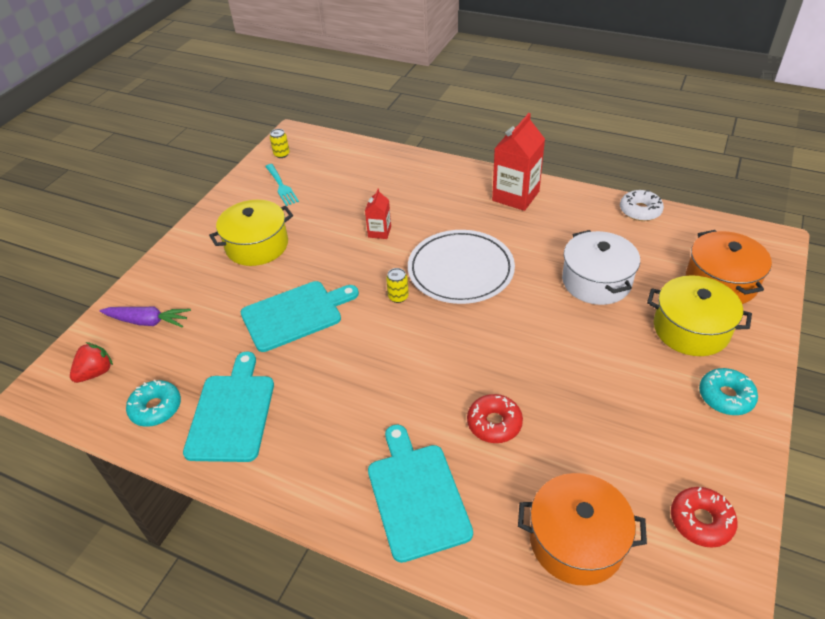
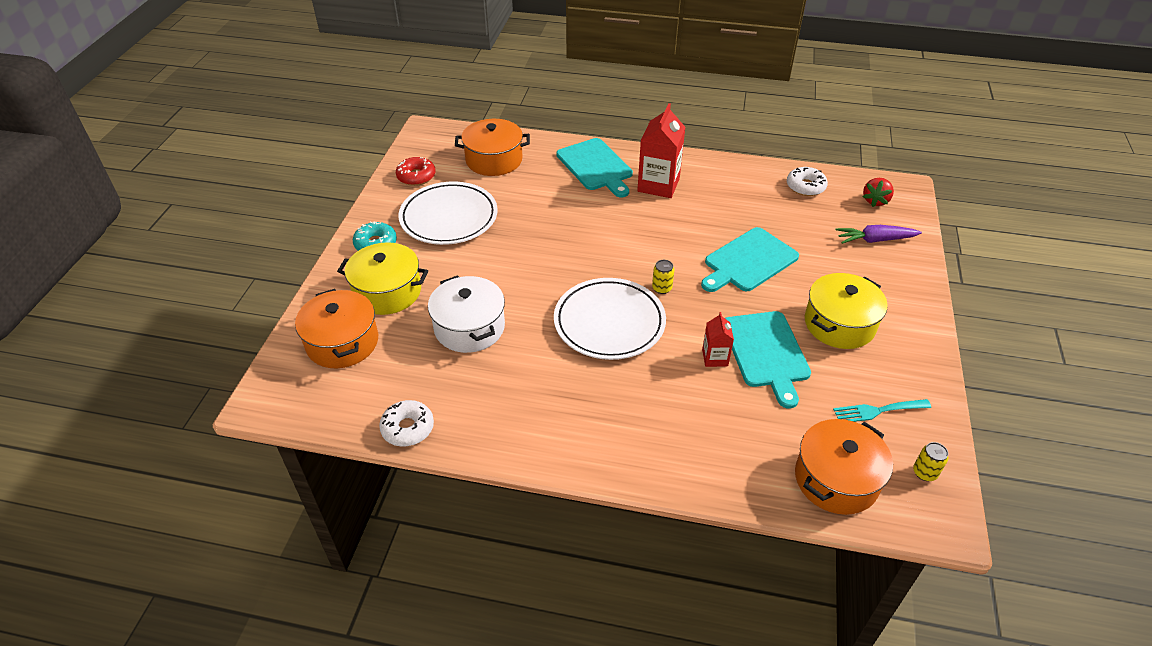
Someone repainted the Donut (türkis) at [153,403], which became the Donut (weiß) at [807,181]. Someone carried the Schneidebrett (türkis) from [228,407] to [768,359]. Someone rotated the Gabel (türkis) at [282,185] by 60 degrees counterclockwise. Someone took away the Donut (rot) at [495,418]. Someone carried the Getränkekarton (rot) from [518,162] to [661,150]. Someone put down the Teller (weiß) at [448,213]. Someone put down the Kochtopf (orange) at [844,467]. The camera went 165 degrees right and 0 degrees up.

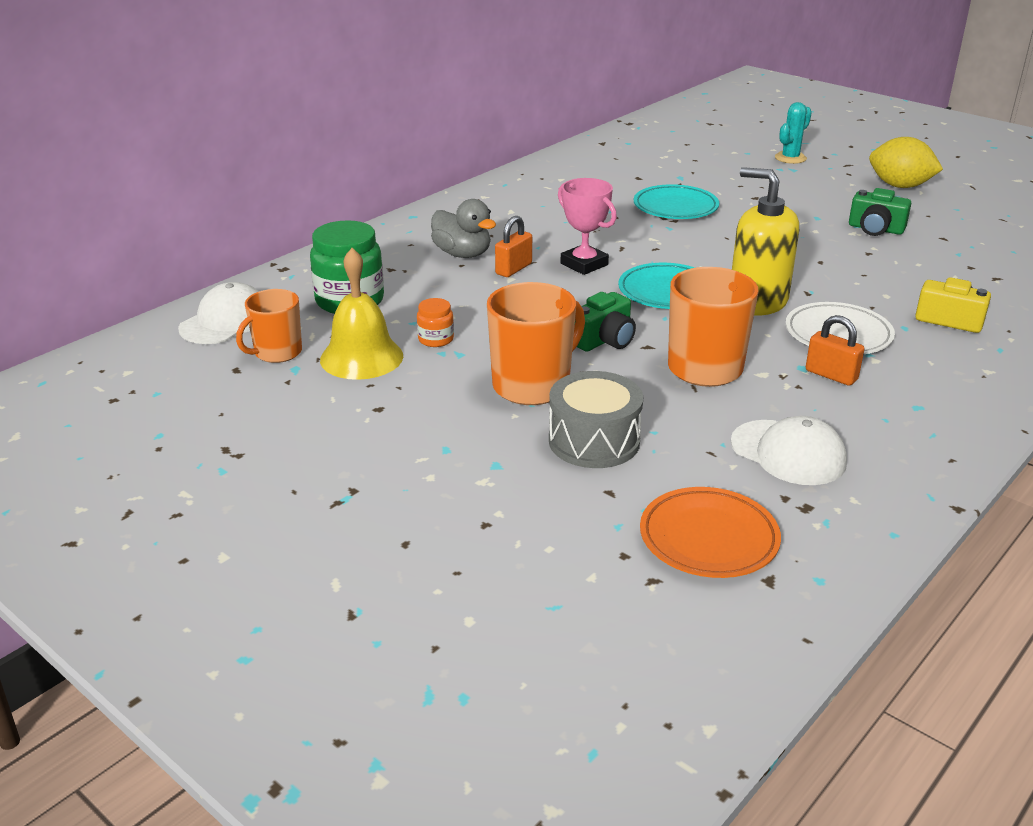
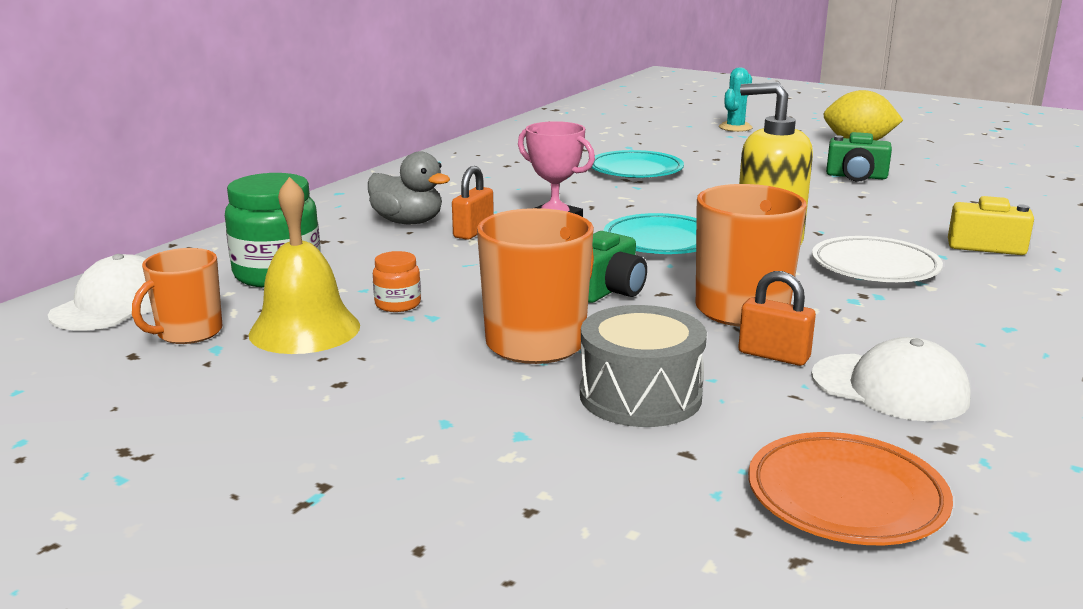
Someone carried the Vorhängeschloss (orange) from [835,350] to [777,318]. The camera went 10 degrees left and 10 degrees down.

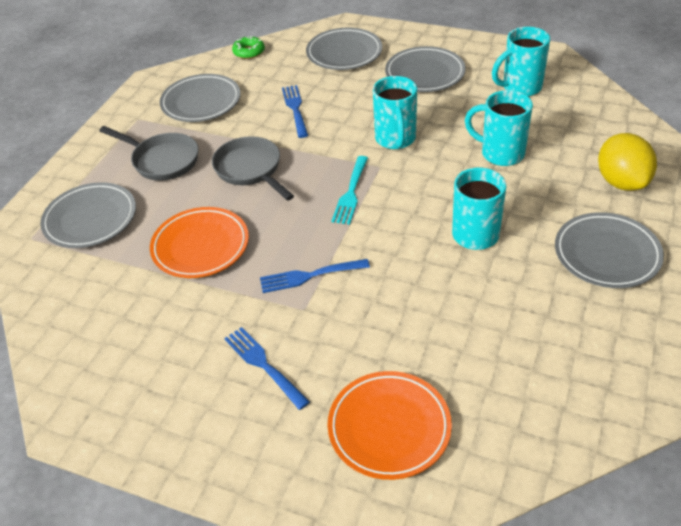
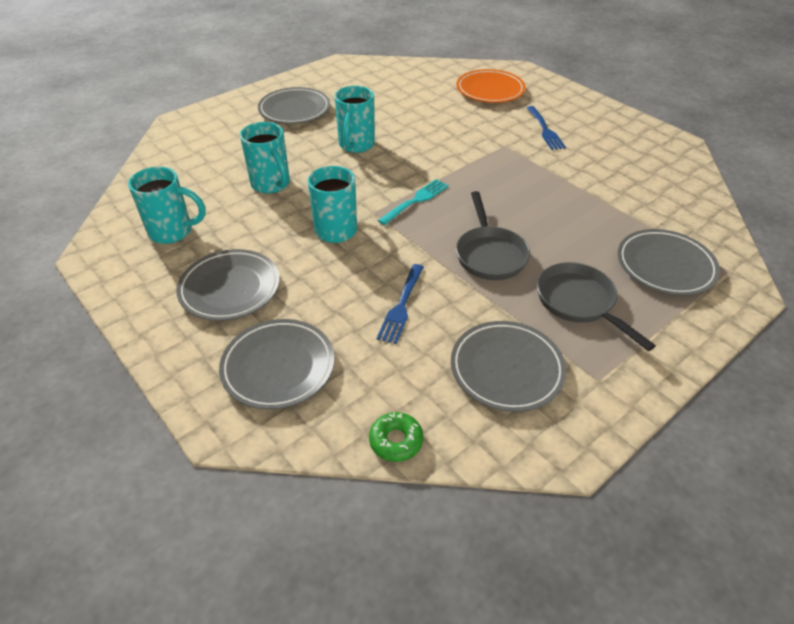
Someone took away the Teller (orange) at [199,242]. Someone took away the Gabel (blau) at [315,276]. Someone took away the Zitrone (gelb) at [627,162]. The camera went 155 degrees left and 0 degrees up.

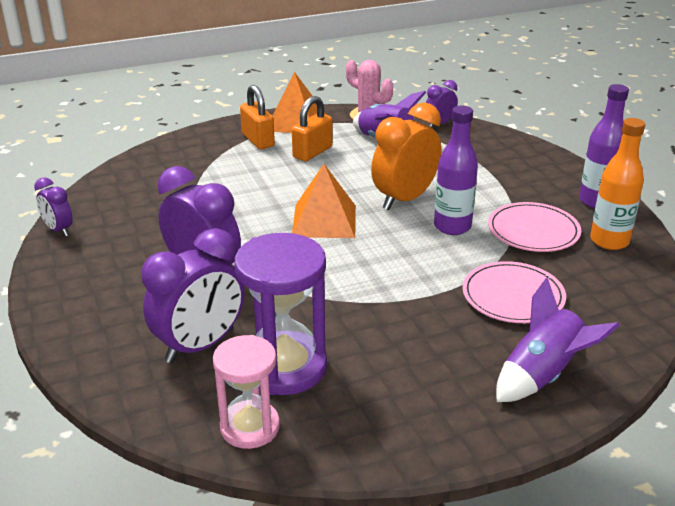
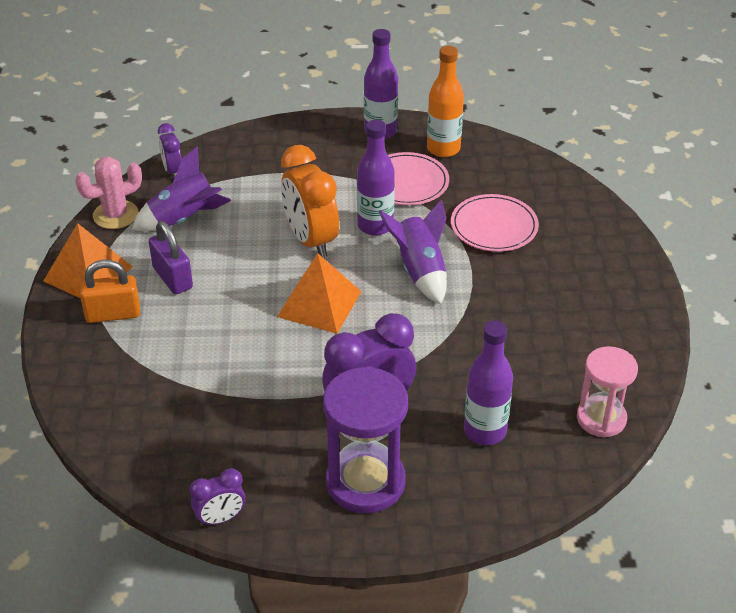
Someone swapped the Wecker (lila) at [192,295] for the Flasche (lila) at [488,382]. Someone carried the Sanduhr (lila) from [280,314] to [365,440]. Someone repainted the Vorhängeschloss (orange) at [312,128], which became the Vorhängeschloss (lila) at [171,257]. Someone carried the Rakete (lila) from [557,339] to [413,251]. The camera went 70 degrees left and 10 degrees up.

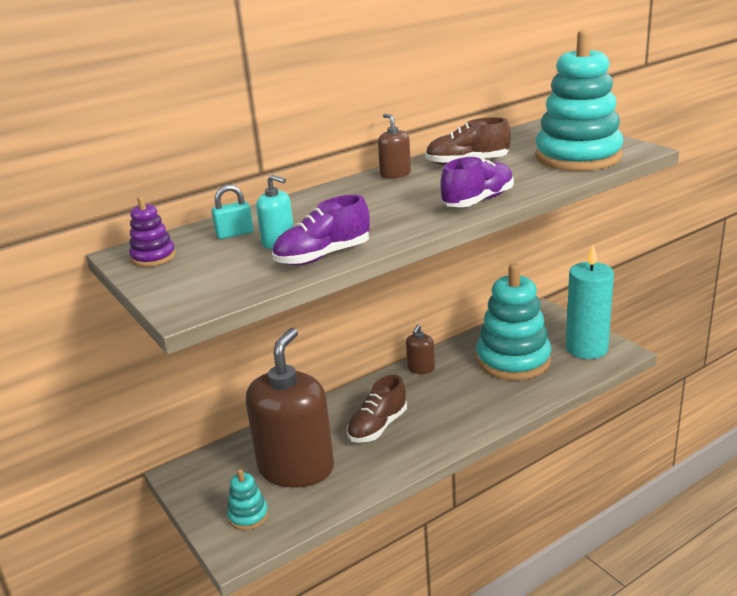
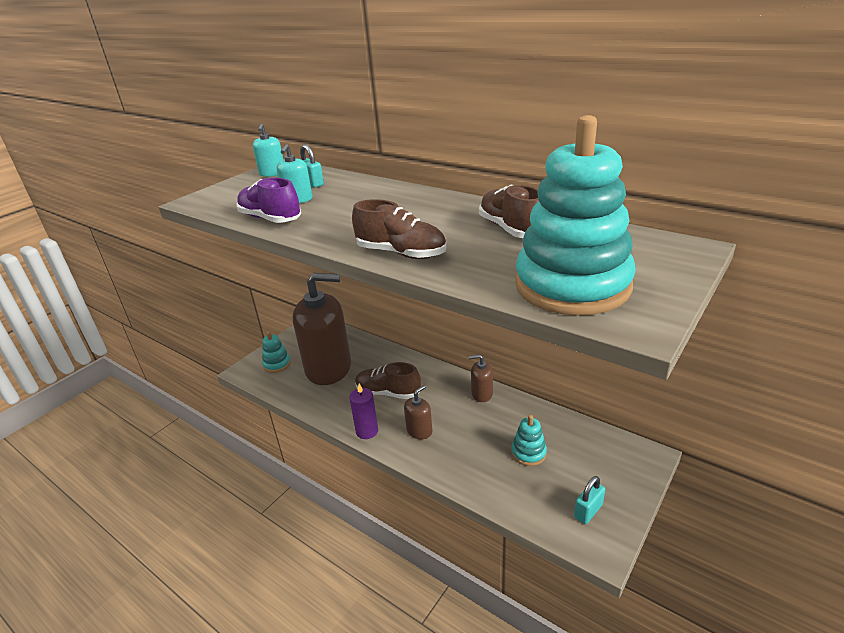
Someone swapped the Stapelspielzeug (lila) at [152,231] for the Seifenspender (türkis) at [268,150]. Someone carried the Seifenspender (braun) from [394,146] to [418,412]. Someone repainted the Schuh (lila) at [477,181], which became the Schuh (braun) at [399,229]. Someone scaled the Stapelspielzeug (türkis) at [513,321] by 0.44. Someone swapped the Kerze (türkis) at [590,302] for the Vorhängeschloss (türkis) at [589,500]. Someone put down the Kerze (lila) at [363,411]. The camera went 70 degrees right and 5 degrees up.

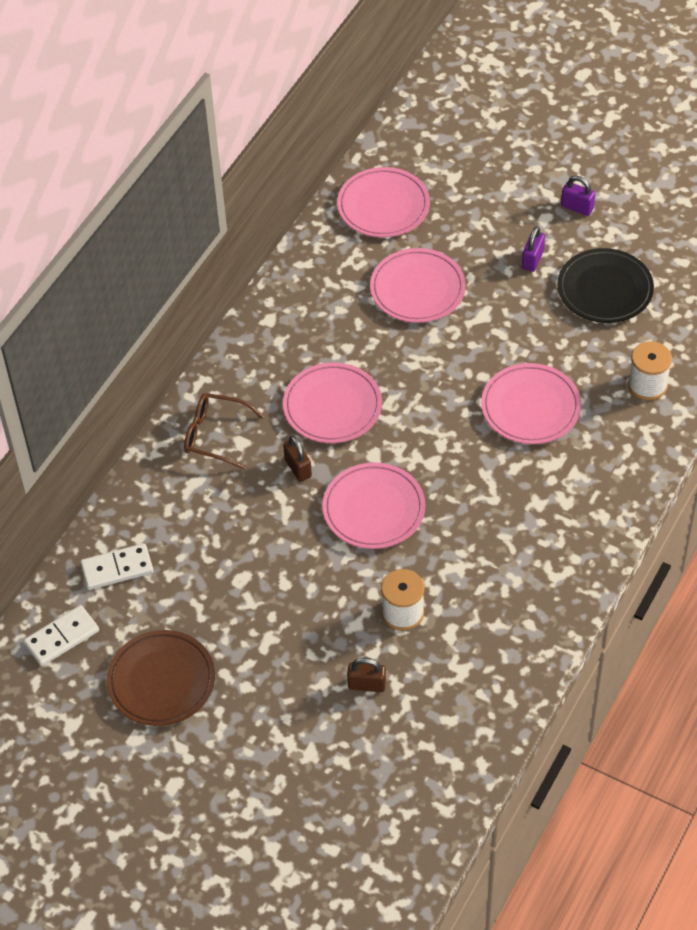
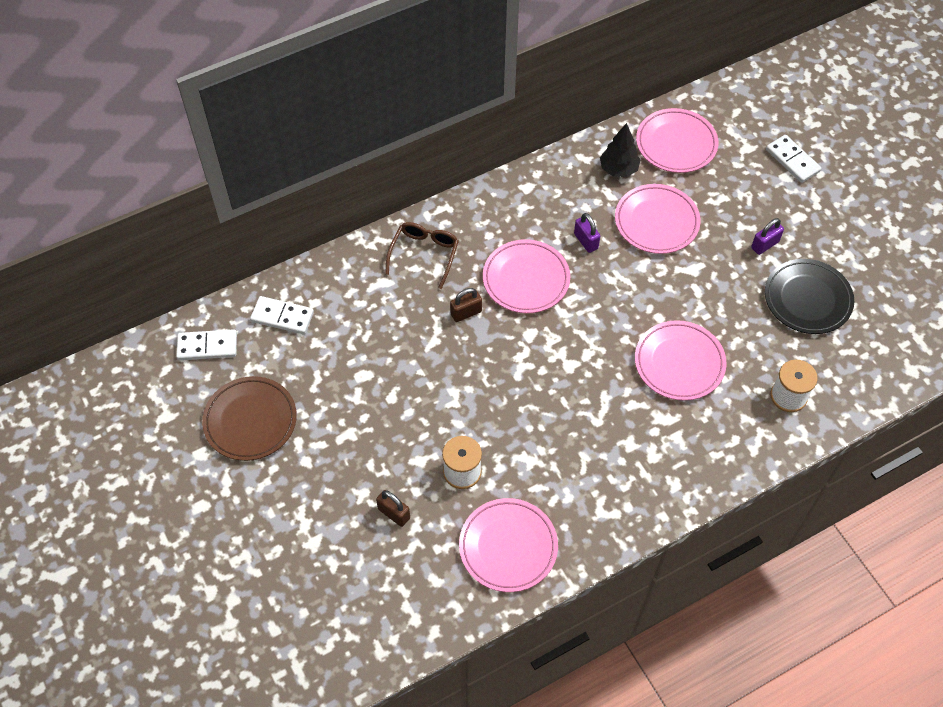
Someone rotated the Brille (braun) at [224,431] by 60 degrees clockwise. Someone rotated the Vorhängeschloss (braun) at [297,458] by 60 degrees clockwise. Someone carried the Teller (rosa) from [373,505] to [508,545]. Someone carried the Vorhängeschloss (lila) from [578,196] to [587,233]. Someone put down the Baum (schwarz) at [620,150]. Someone put down the Dominostein (weiß) at [794,159]. The camera went 30 degrees right and 5 degrees up.

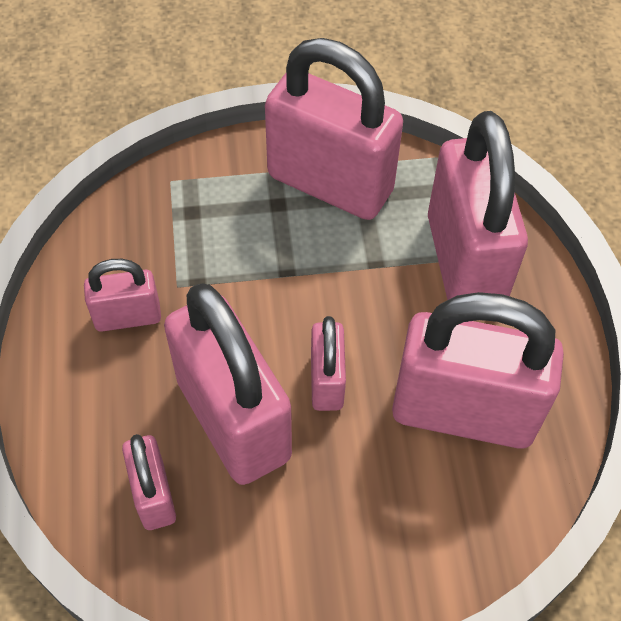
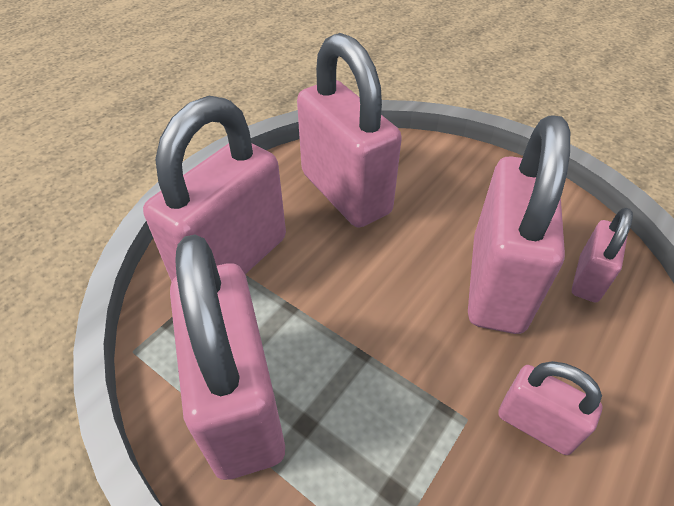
Someone took away the Vorhängeschloss (rosa) at [328,363]. The camera went 135 degrees left and 10 degrees down.

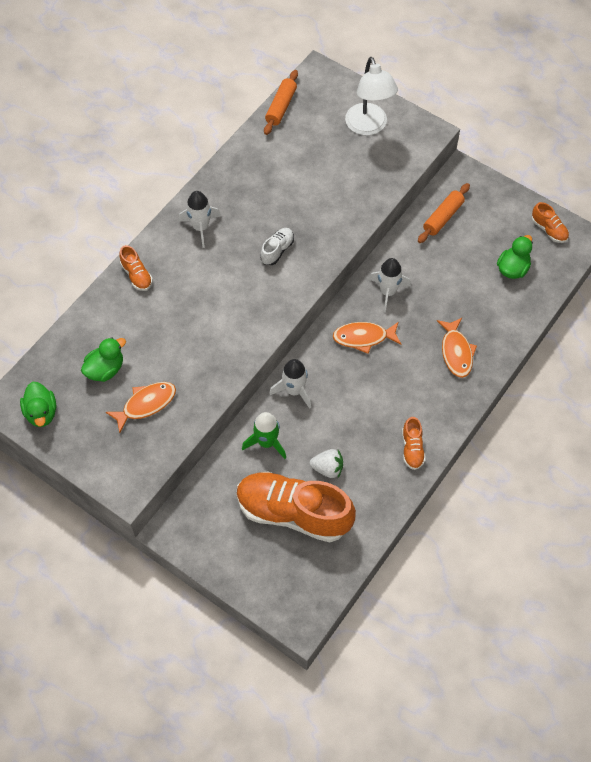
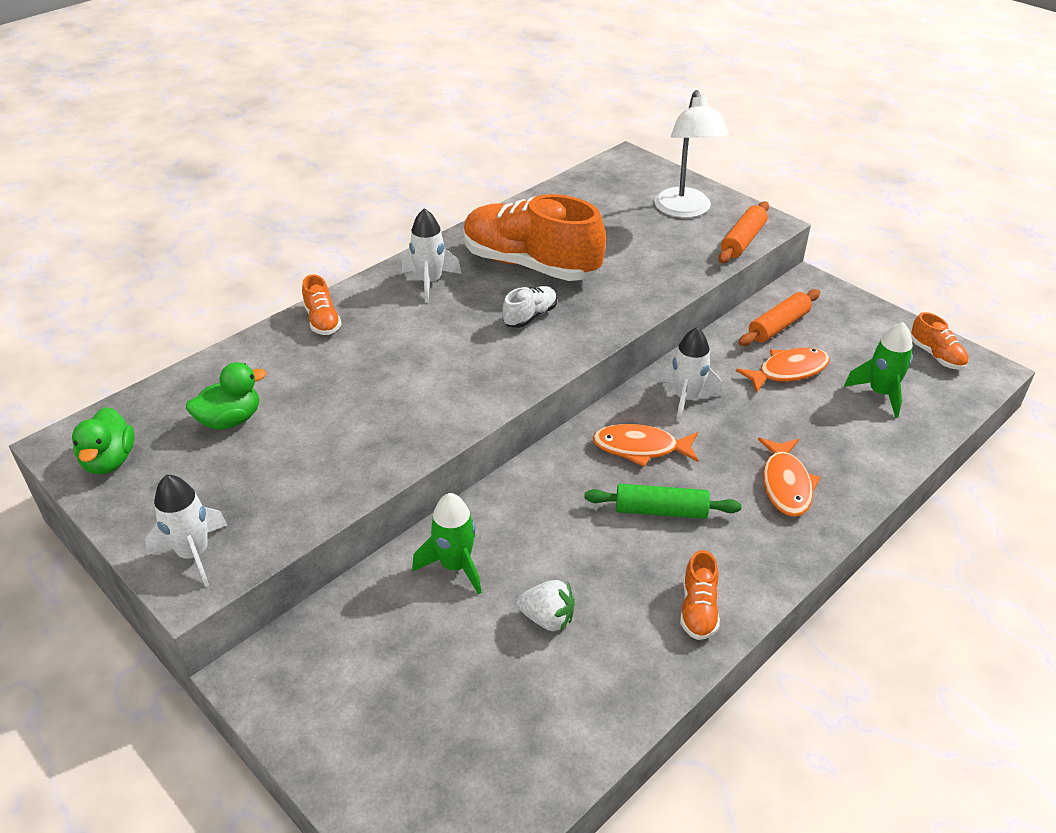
Someone carried the Fisch (orange) from [141,407] to [783,370]. Someone carried the Schuh (orange) from [296,506] to [534,237]. Someone carried the Nudelholz (orange) from [281,102] to [743,232]. Someone carried the Rakete (weiß) from [290,384] to [186,531]. Someone swapped the Ente (grün) at [515,257] for the Rakete (grün) at [878,370]. Someone put down the Nudelholz (grün) at [662,501]. The camera went 10 degrees right and 20 degrees down.

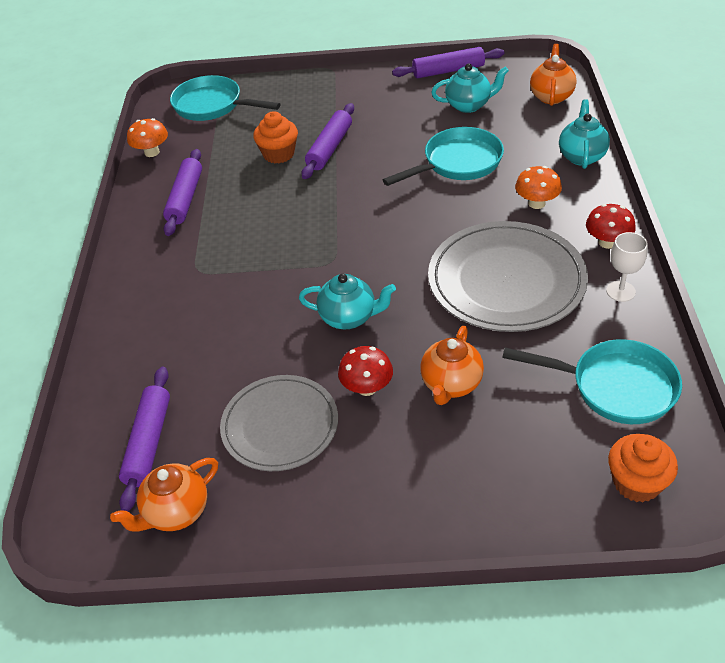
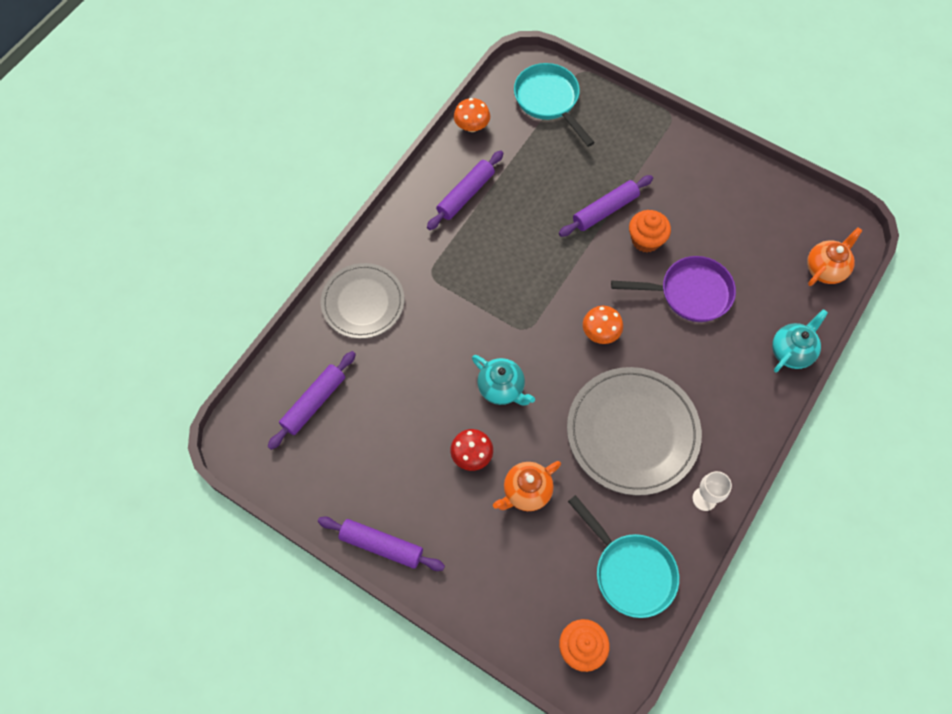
Someone took away the Teekanne (orange) at [164,494]. Someone carried the Teller (grau) from [279,423] to [362,301]. Someone carried the Muffin (orange) from [275,137] to [650,231]. Someone repainted the Pfanne (türkis) at [443,156], which became the Pfanne (lila) at [673,289]. Someone carried the Nudelholz (lila) from [448,62] to [381,544]. Someone took away the Teekanne (türkis) at [470,88]. Someone carried the Pilz (orange) from [538,187] to [603,325]. Someone took away the Pilz (rot) at [611,226]. The camera went 30 degrees right and 20 degrees up.

